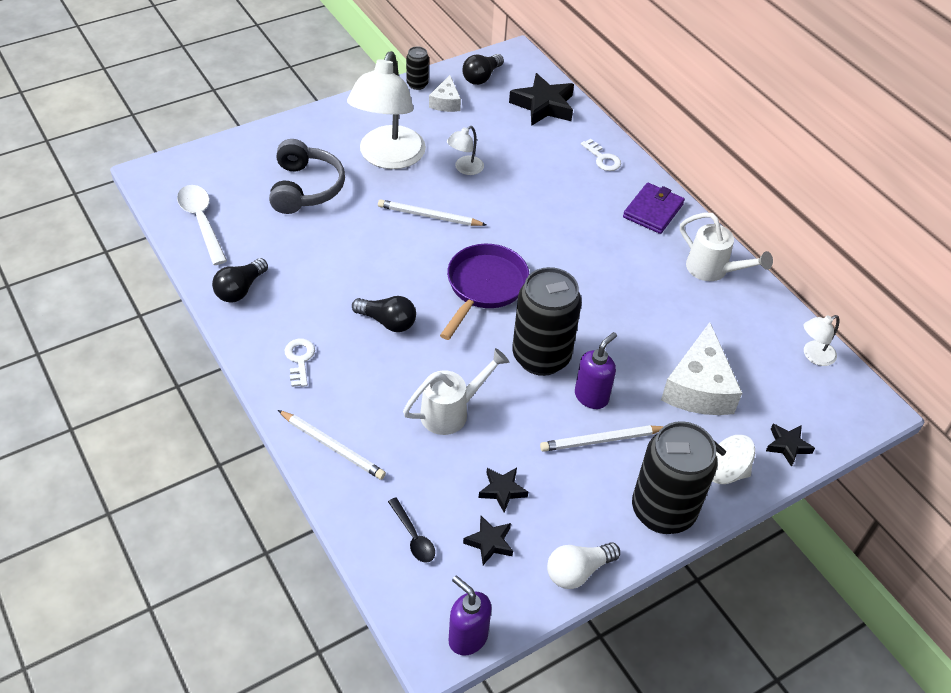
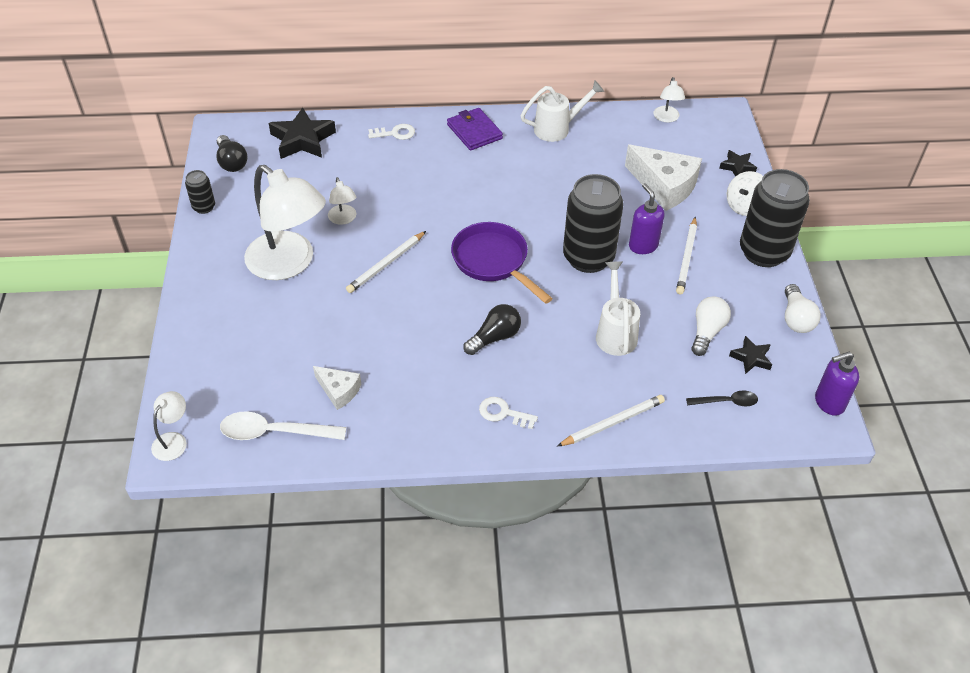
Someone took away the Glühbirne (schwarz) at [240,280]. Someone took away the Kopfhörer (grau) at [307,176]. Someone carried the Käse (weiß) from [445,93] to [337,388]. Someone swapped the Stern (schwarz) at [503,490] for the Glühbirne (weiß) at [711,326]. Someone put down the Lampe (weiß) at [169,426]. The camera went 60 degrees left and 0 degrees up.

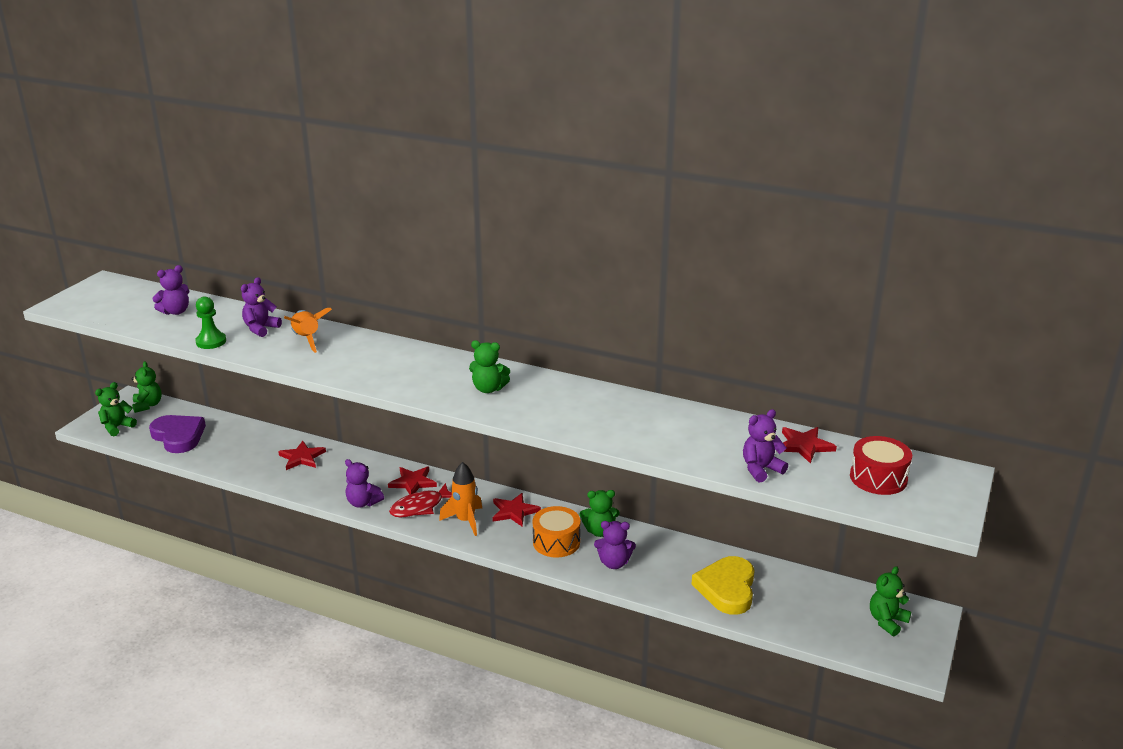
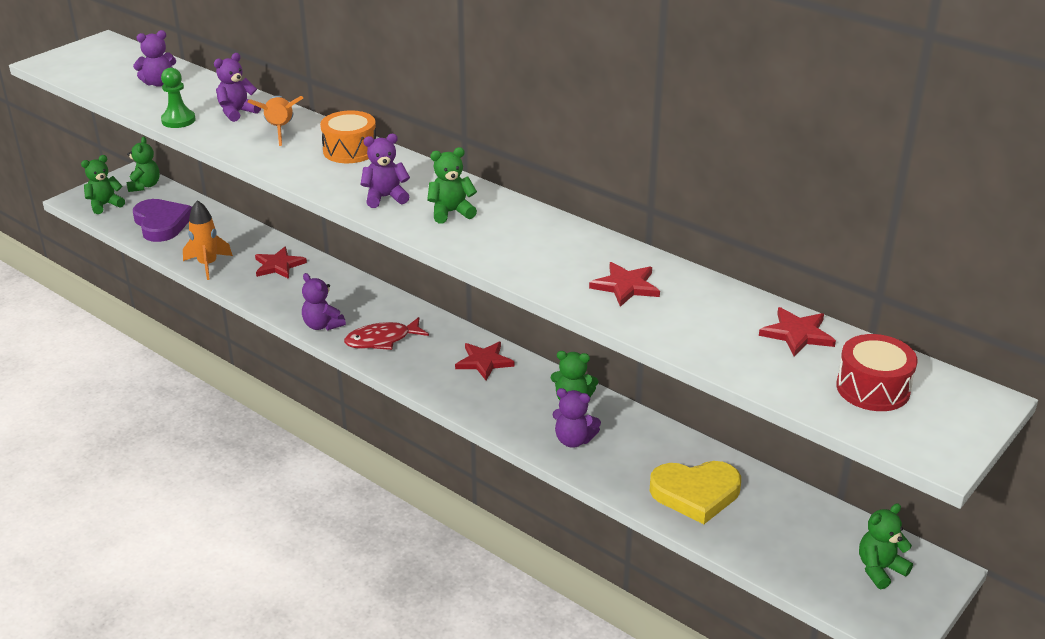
Someone carried the Stern (rot) from [412,481] to [624,284]. Someone carried the Rakete (orange) from [460,499] to [208,240]. Someone rotated the Teddybär (grün) at [489,366] by 135 degrees clockwise. Someone carried the Trommel (orange) from [556,532] to [348,137]. Someone rotated the Herz (gelb) at [723,585] by 120 degrees counterclockwise. Someone carried the Teddybär (lila) from [765,445] to [385,171]. The camera went 15 degrees right and 5 degrees up.

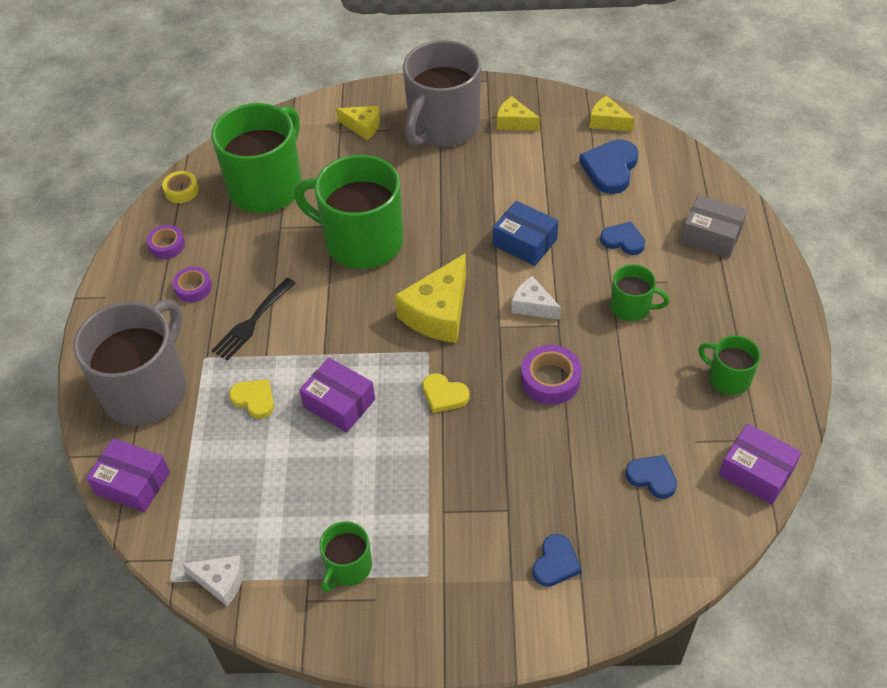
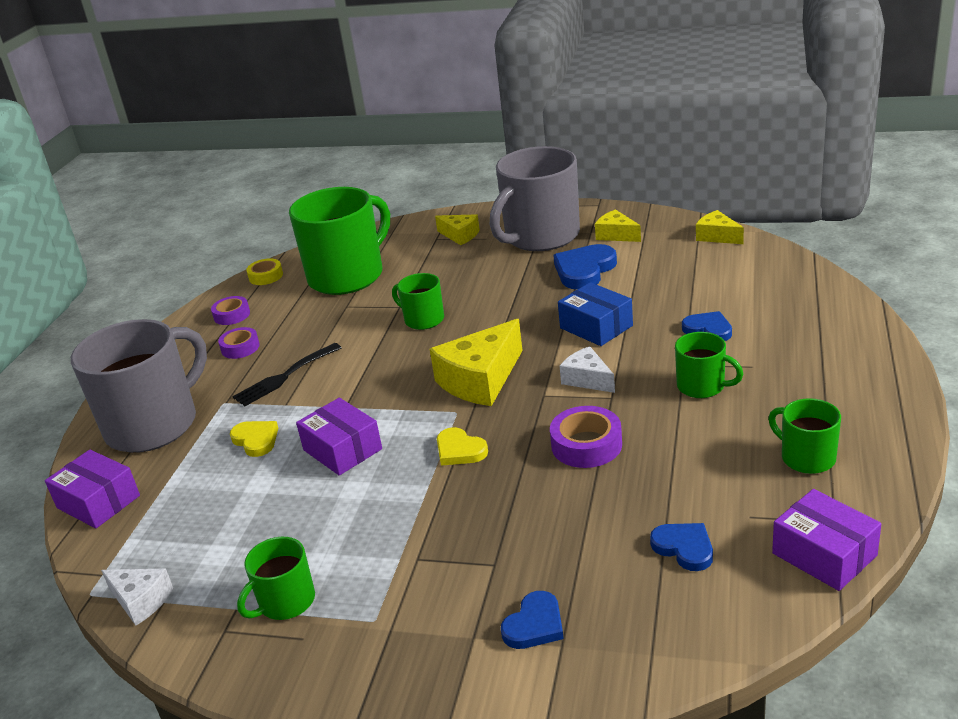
Someone scaled the Tasse (grün) at [348,212] by 0.48. Someone carried the Herz (blau) from [608,166] to [585,267]. Someone took away the Schachtel (grau) at [714,226]. The camera went 15 degrees right and 20 degrees down.

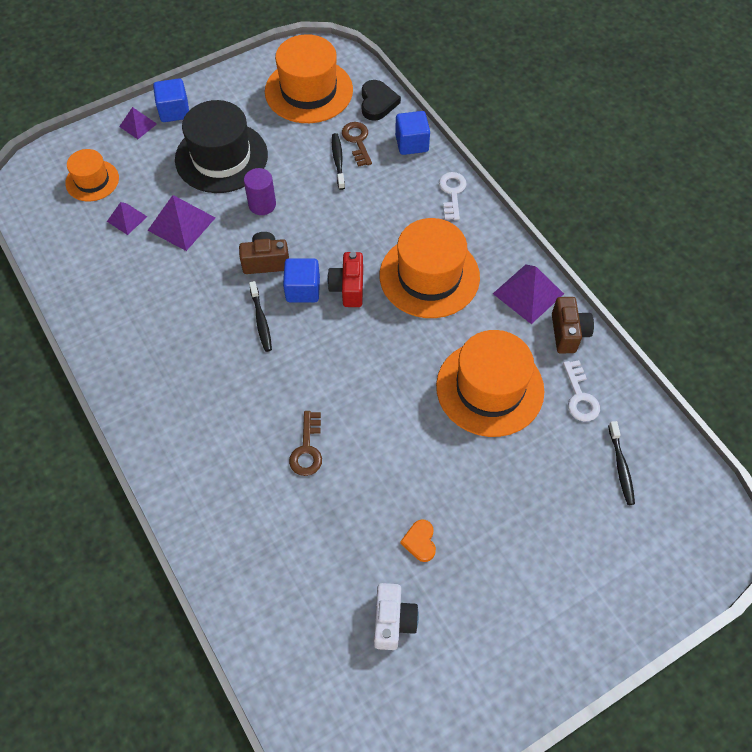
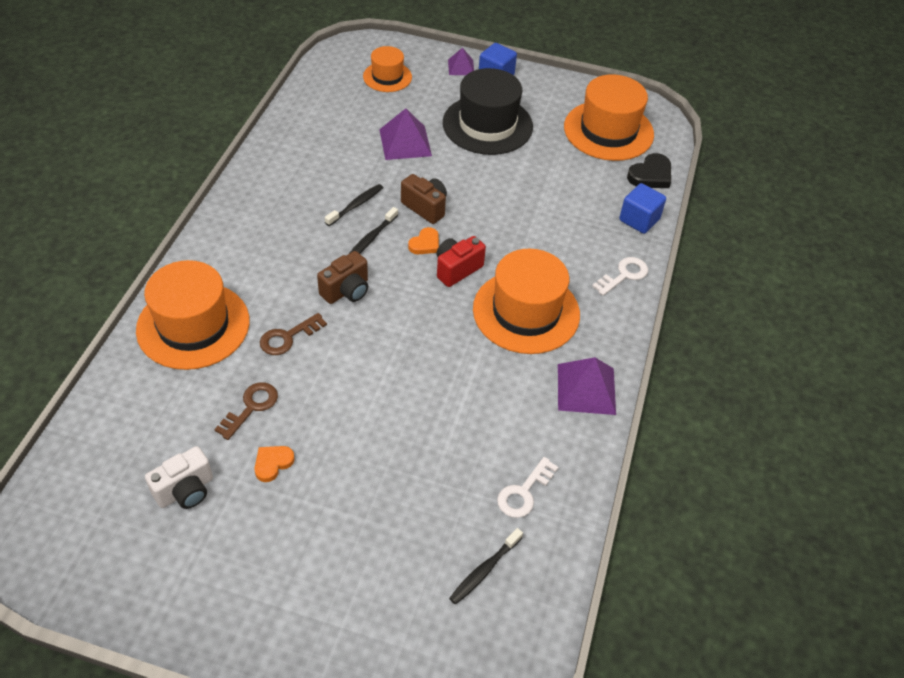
Someone took away the Pyramide (lila) at [127,218]. Someone took away the Vollzylinder (lila) at [260,191]. Someone swapped the Kubus (blau) at [301,280] for the Herz (orange) at [423,241]. Someone carried the Zahnbürste (schwarz) from [338,161] to [354,205]. Someone carried the Schlüssel (braun) from [357,144] to [246,411]. Someone carried the Hut (orange) from [490,383] to [193,315]. Someone carried the Kamera (braun) from [573,325] to [342,277]. The camera went 45 degrees right and 10 degrees down.

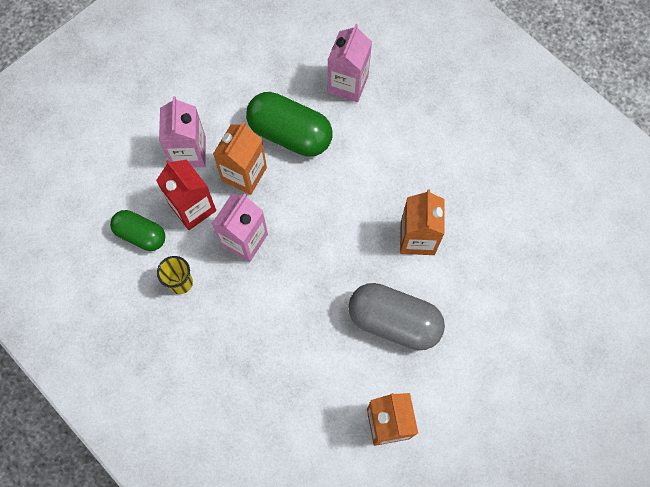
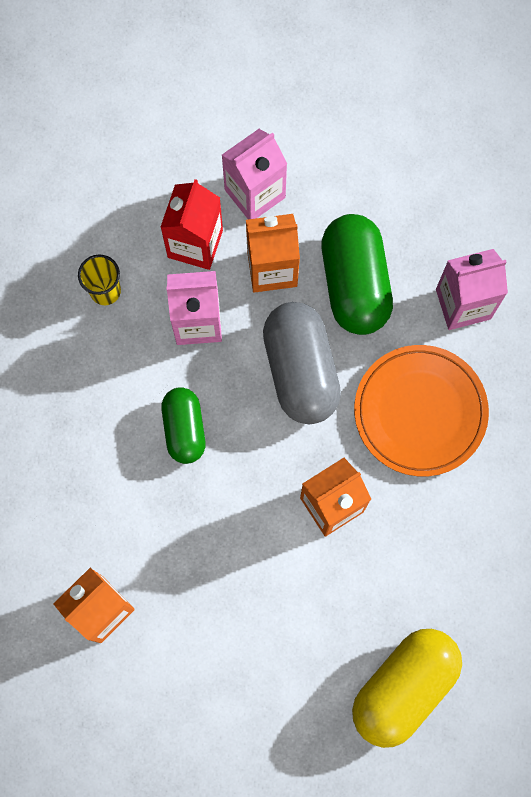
Someone carried the Kapsel (grün) from [137,230] to [183,425]. Someone carried the Kapsel (grau) from [396,317] to [302,363]. Someone put down the Kapsel (gelb) at [407,688]. Someone put down the Teller (orange) at [421,410]. The camera went 55 degrees right and 5 degrees up.

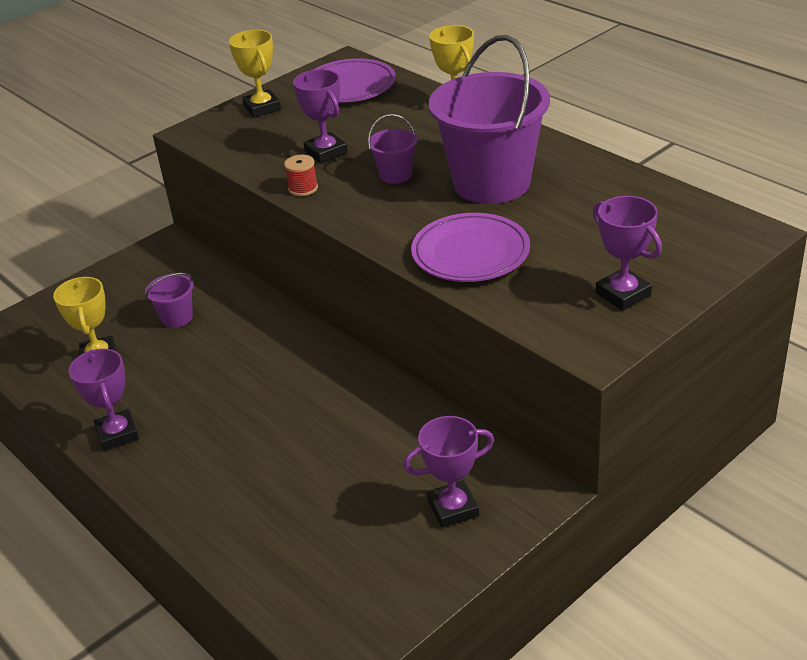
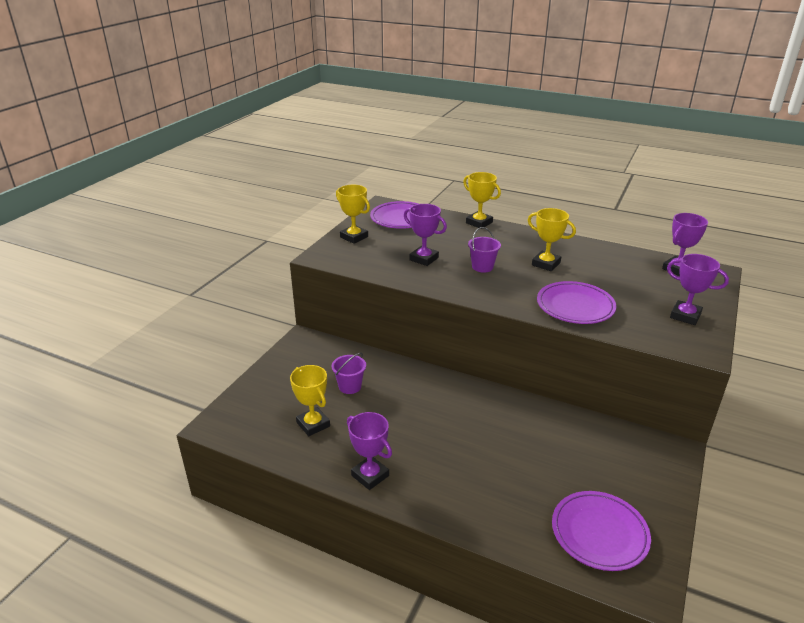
Someone took away the Garnrolle (rot) at [301,175]. Someone carried the Pokal (lila) from [448,472] to [685,244]. Someone swapped the Eimer (lila) at [489,119] for the Pokal (gelb) at [552,239]. Someone put down the Teller (lila) at [601,531]. The camera went 25 degrees left and 5 degrees down.

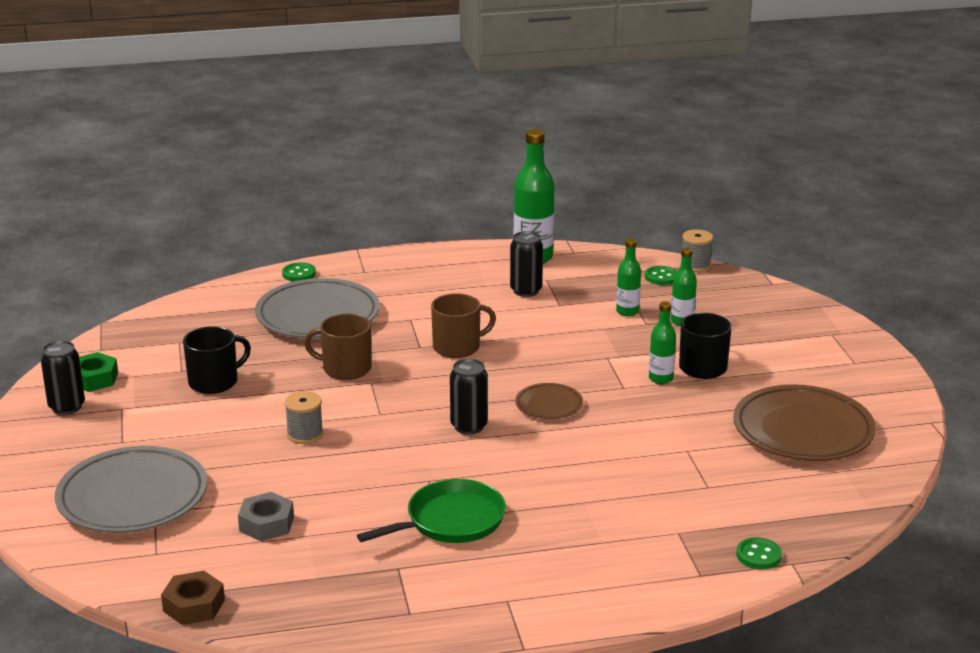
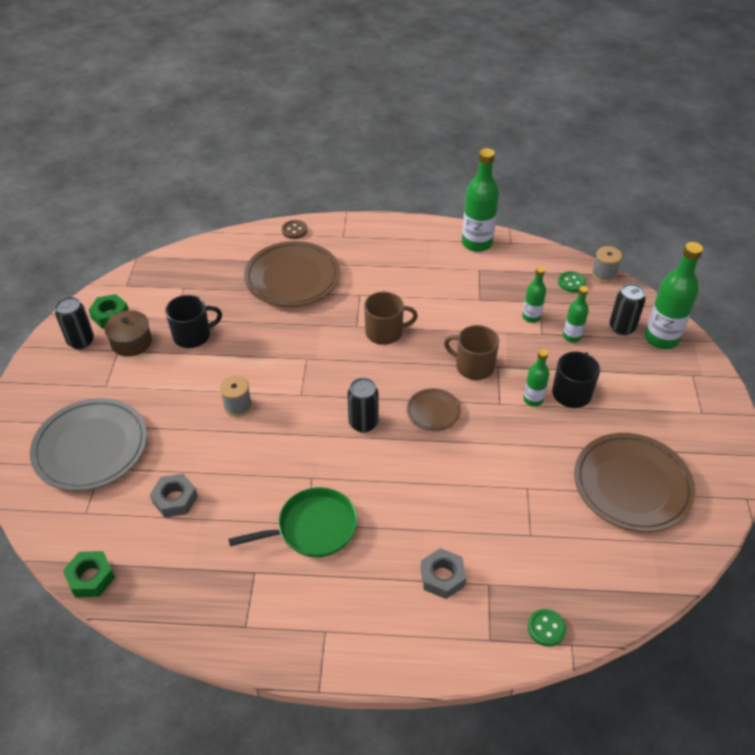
Someone repainted the Sechskantmutter (braun) at [193,598], which became the Sechskantmutter (grün) at [89,574]. Someone repainted the Teller (grau) at [317,308], which became the Teller (braun) at [292,274]. Someone repainted the Knopf (grün) at [299,271], which became the Knopf (braun) at [294,229]. Someone carried the Tasse (braun) from [338,347] to [471,352]. Someone carried the Dose (schwarz) from [526,264] to [627,309]. Someone put down the Kochtopf (braun) at [128,333]. Someone put down the Sechskantmutter (grau) at [443,573]. Someone put down the Flasche (grün) at [674,295]. The camera went 15 degrees right and 20 degrees up.

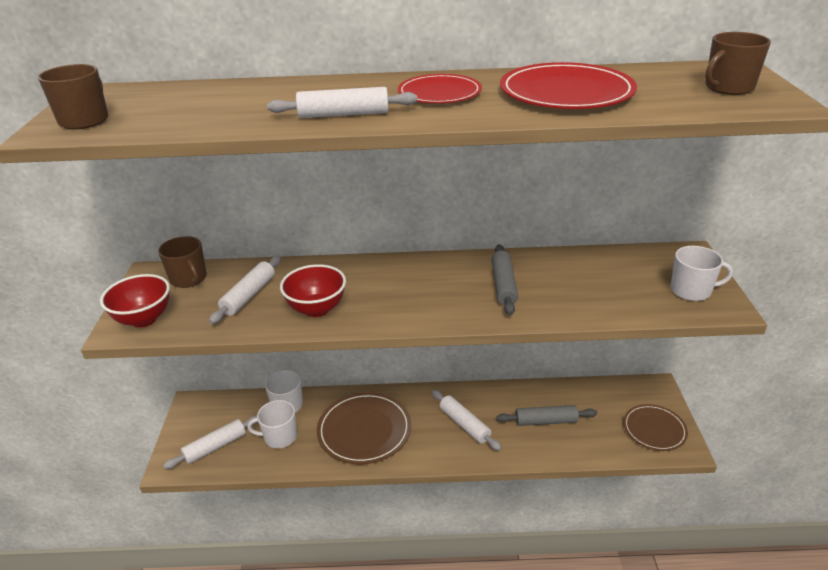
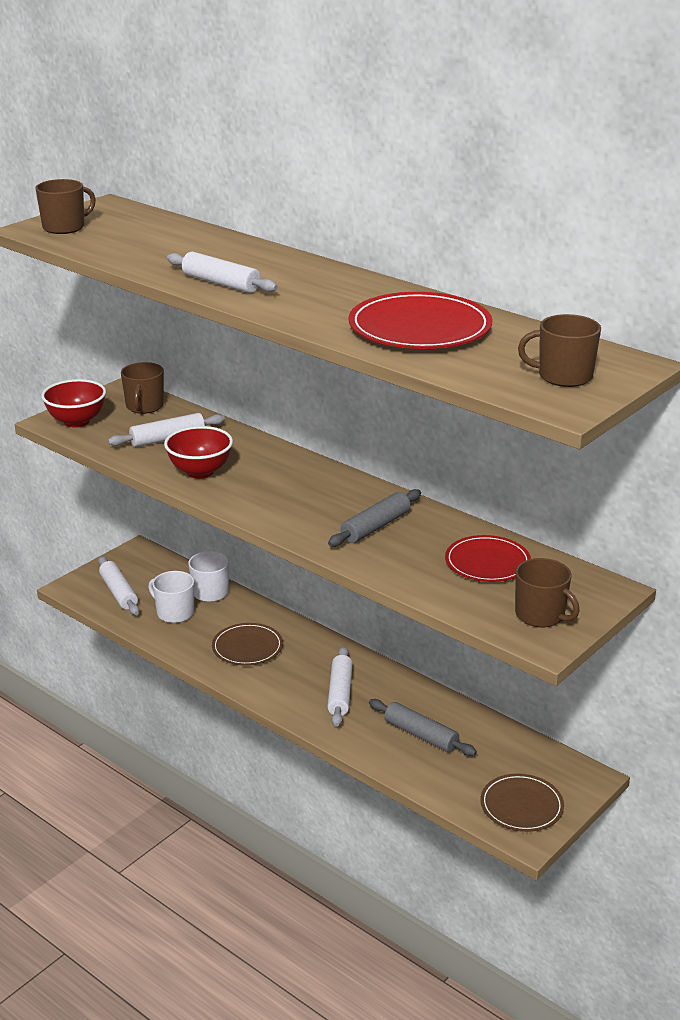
Someone rotated the Nudelholz (weiß) at [210,442] by 60 degrees clockwise. Someone scaled the Teller (braun) at [364,428] by 0.64. Someone carried the Teller (rot) from [440,88] to [488,558]. Someone repainted the Tasse (weiß) at [701,273], which became the Tasse (braun) at [547,592]. The camera went 40 degrees right and 5 degrees down.

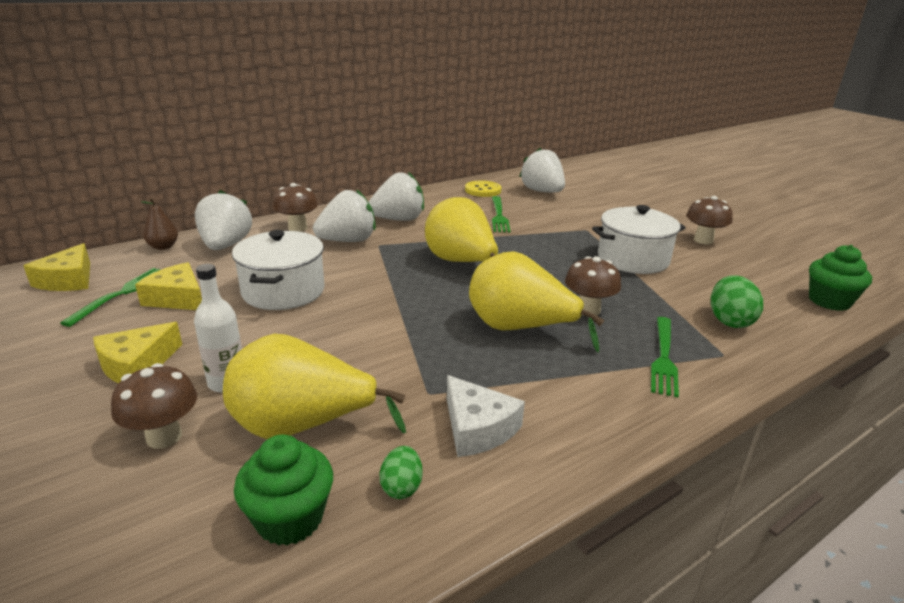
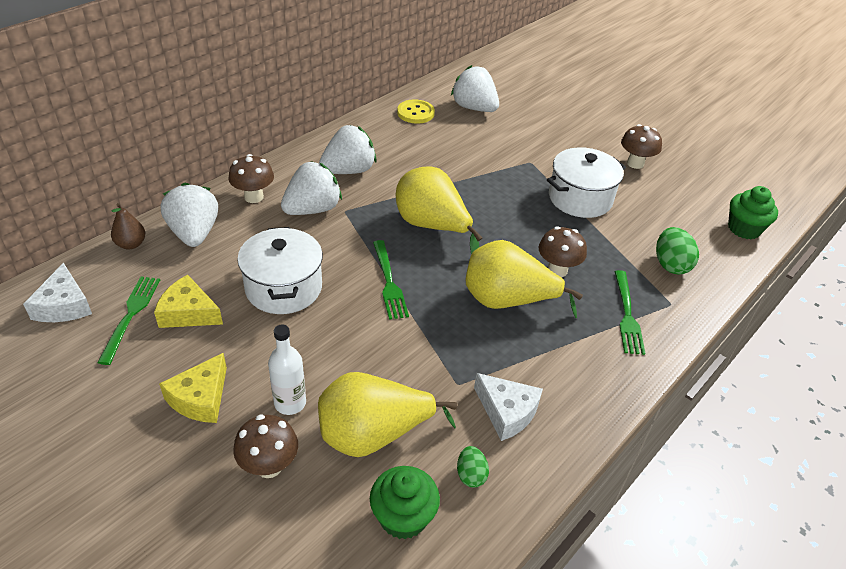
Someone repainted the Käse (gelb) at [56,267], which became the Käse (weiß) at [57,292]. Someone carried the Gabel (grün) from [501,214] to [391,280]. The camera went 15 degrees left and 15 degrees up.

